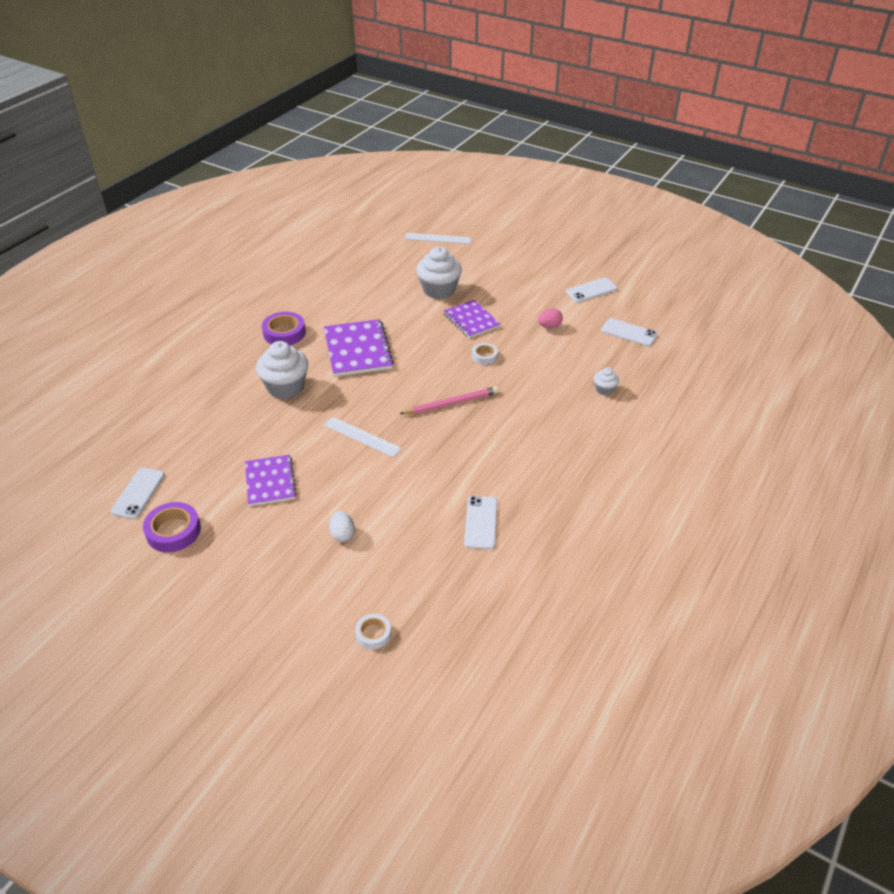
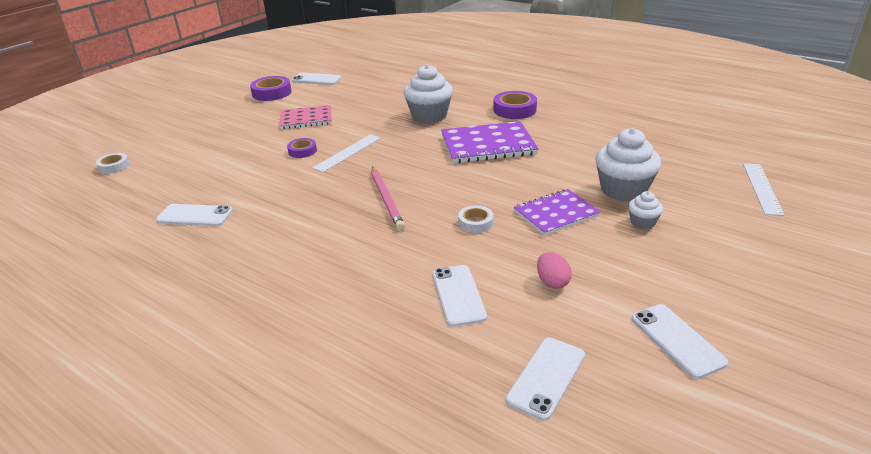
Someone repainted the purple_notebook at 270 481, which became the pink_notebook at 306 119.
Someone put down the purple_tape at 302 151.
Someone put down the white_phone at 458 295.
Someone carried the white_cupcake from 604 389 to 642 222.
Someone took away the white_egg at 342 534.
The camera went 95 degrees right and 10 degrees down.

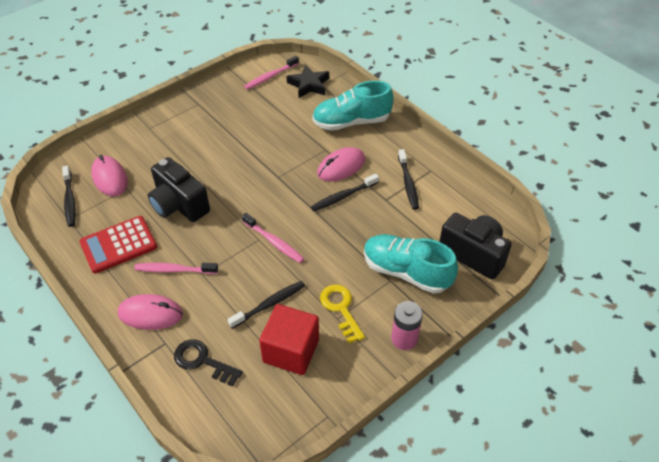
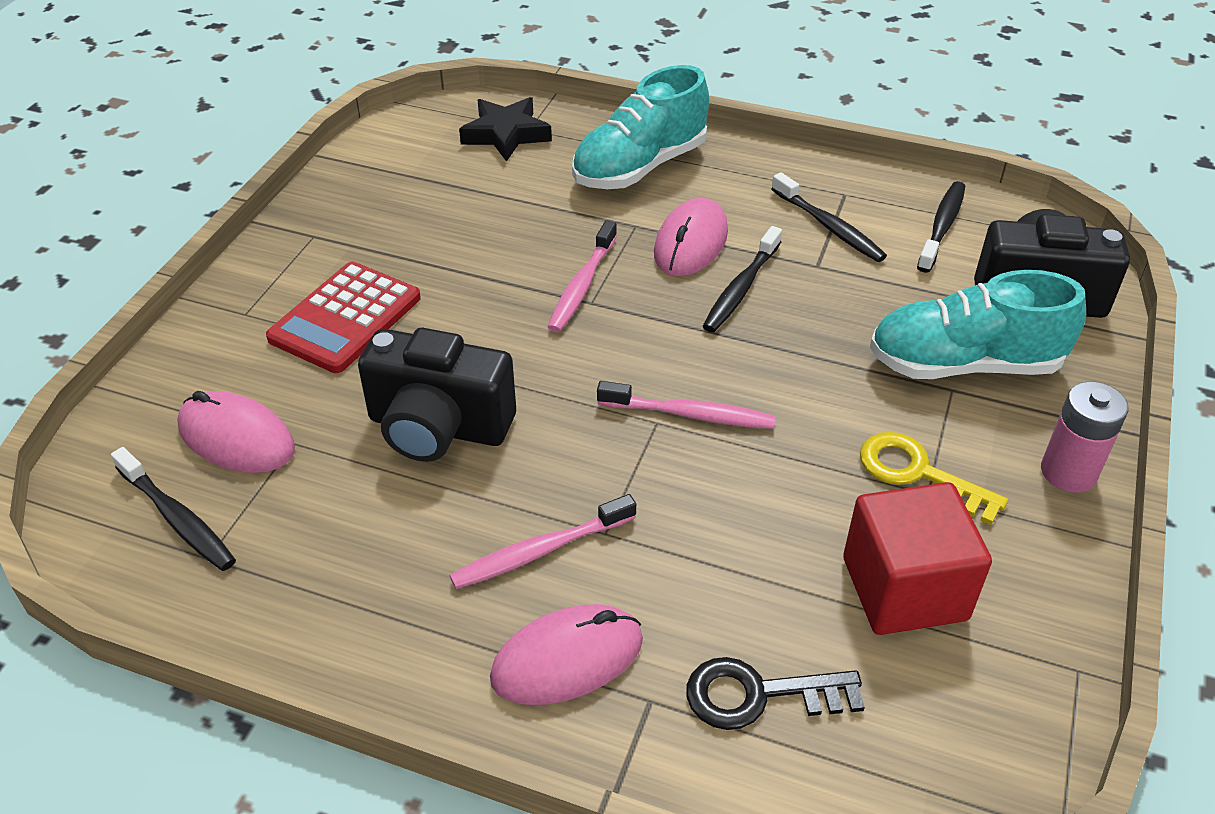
Someone carried the red_calculator from 118 245 to 345 318.
Someone carried the pink_toothbrush from 270 76 to 582 285.
Someone carried the black_toothbrush from 269 304 to 941 227.
The camera went 30 degrees left and 5 degrees down.

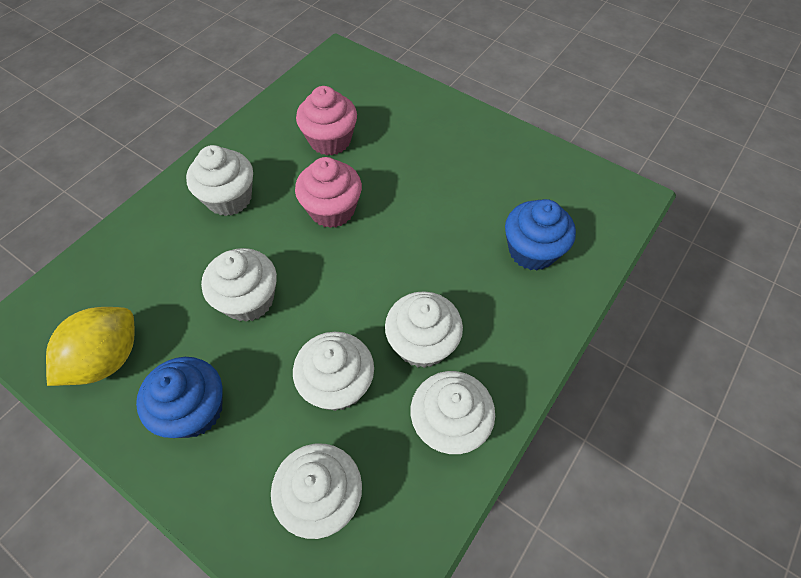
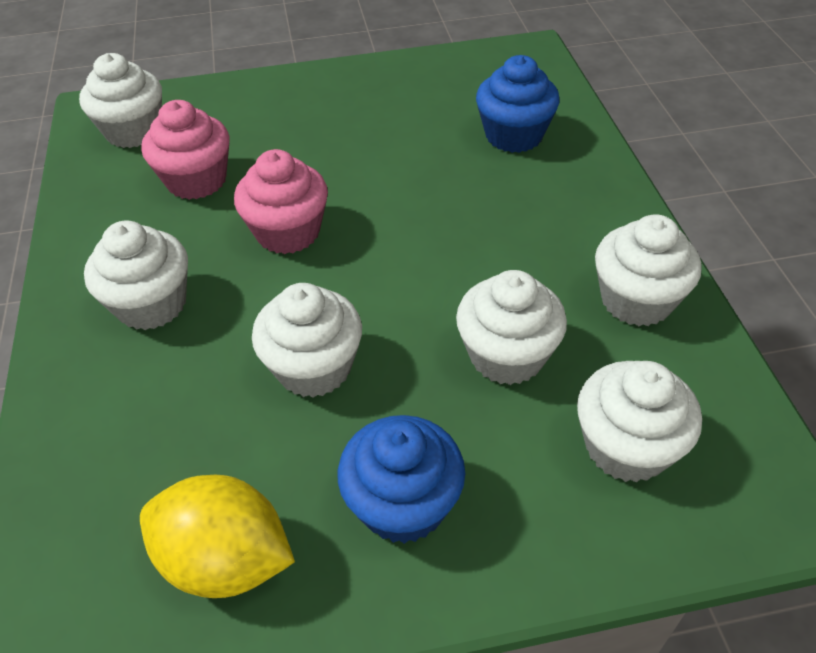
Someone carried the white_cupcake from 422 344 to 134 131.
Someone rotated the yellow_lemon at 107 359 by 60 degrees counterclockwise.
The camera went 45 degrees left and 10 degrees down.

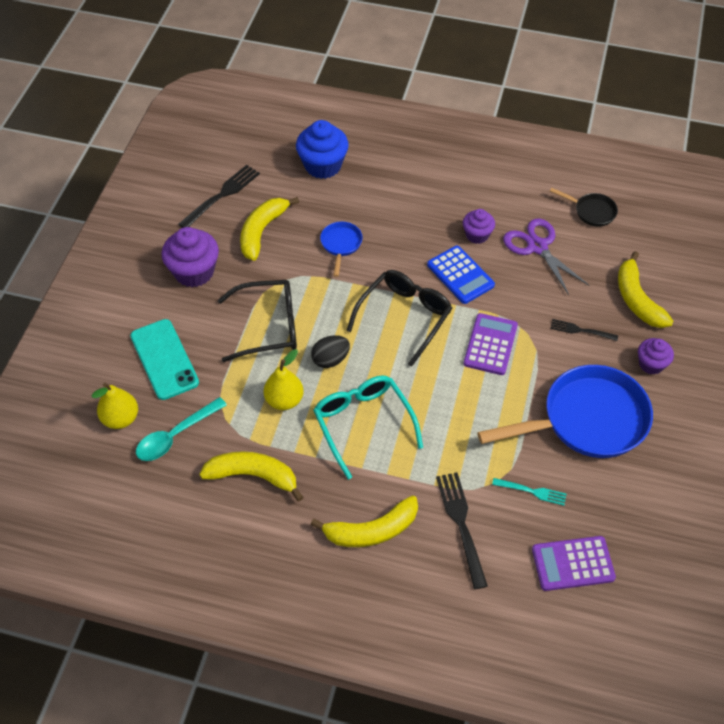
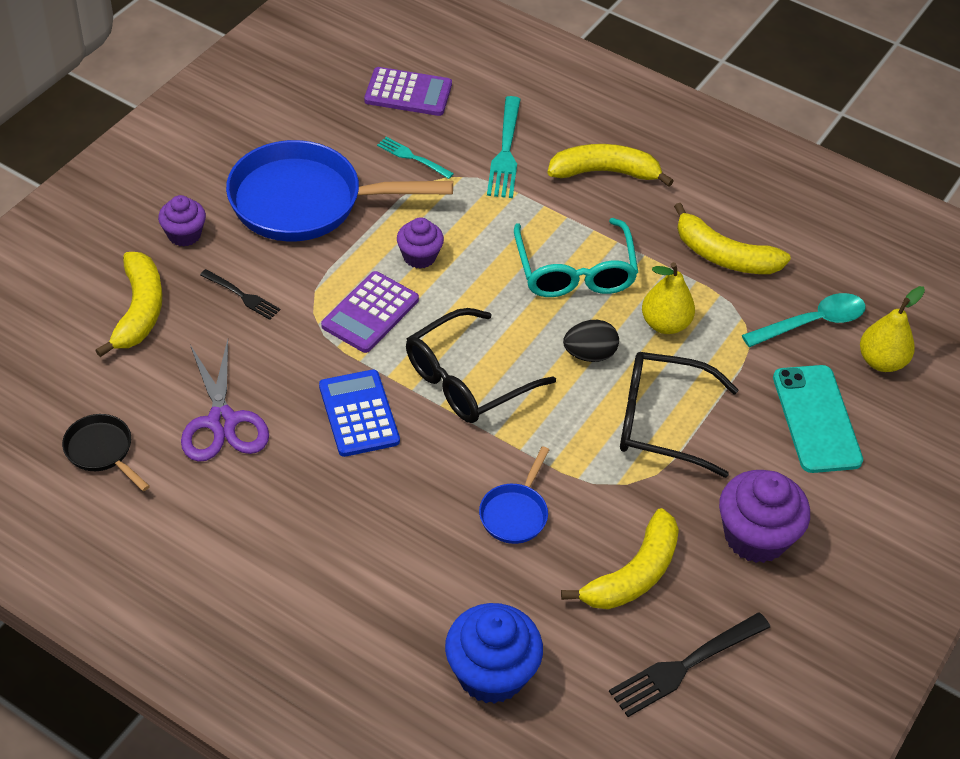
Someone carried the purple_cupcake from 477 235 to 419 256.
Someone repainted the black_fork at 461 524, which became the turquoise_fork at 505 152.
The camera went 165 degrees left and 5 degrees down.

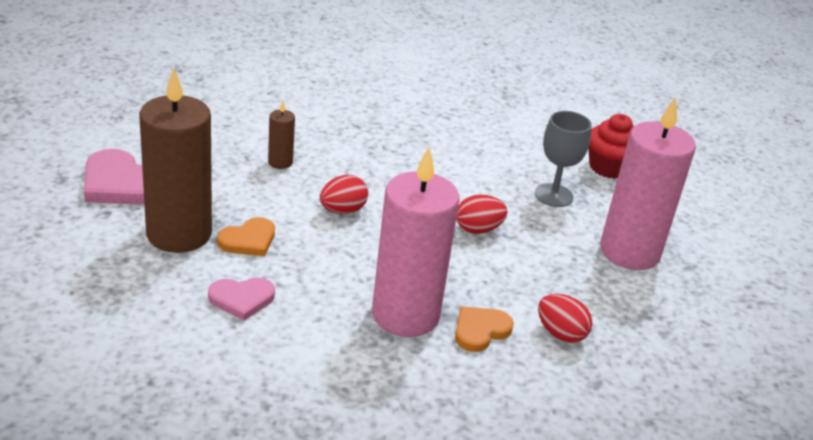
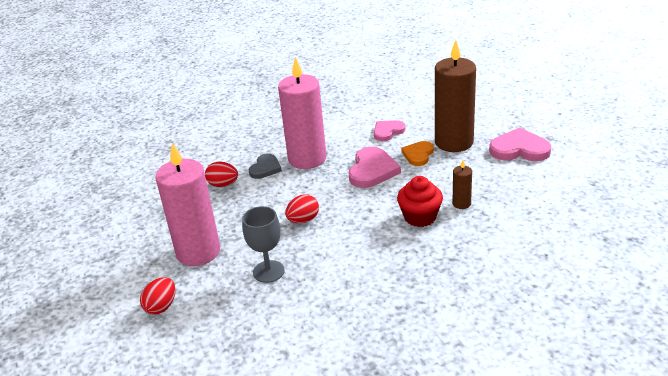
Someone carried the red_egg from 342 211 to 161 306.
Someone repainted the orange_heart at 480 330, which became the grey_heart at 265 168.
Someone put down the pink_heart at 372 170.
Someone carried the red_cupcake from 609 167 to 420 217.
The camera went 160 degrees right and 0 degrees up.

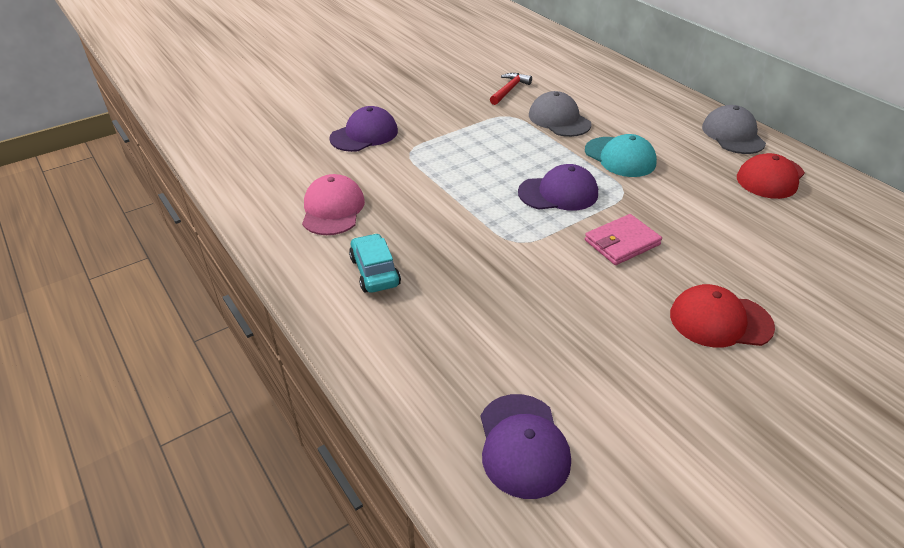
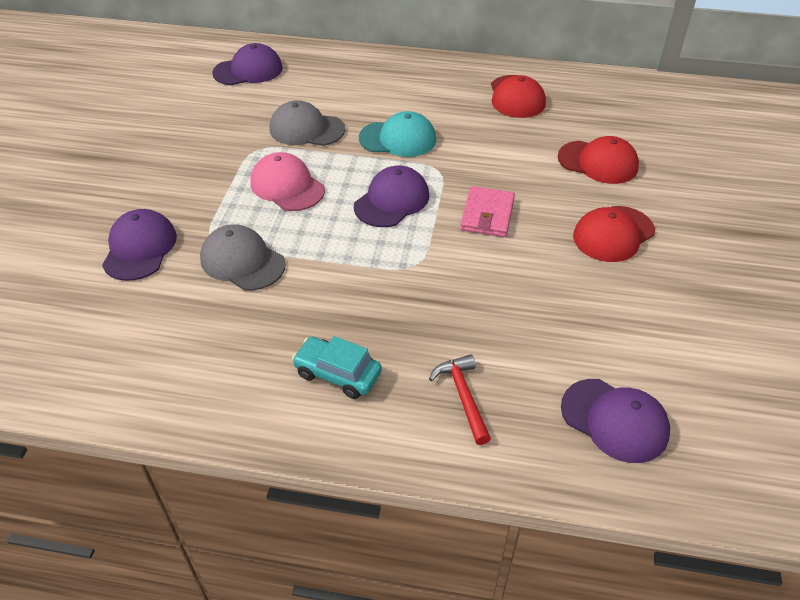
Someone carried the grey_cap from 733 135 to 242 261.
Someone put down the purple_cap at 248 70.
Someone carried the pink_cap from 333 209 to 287 186.
Someone carried the red_hammer from 509 90 to 463 397.
Someone put down the red_cap at 598 162.
The camera went 45 degrees left and 5 degrees up.

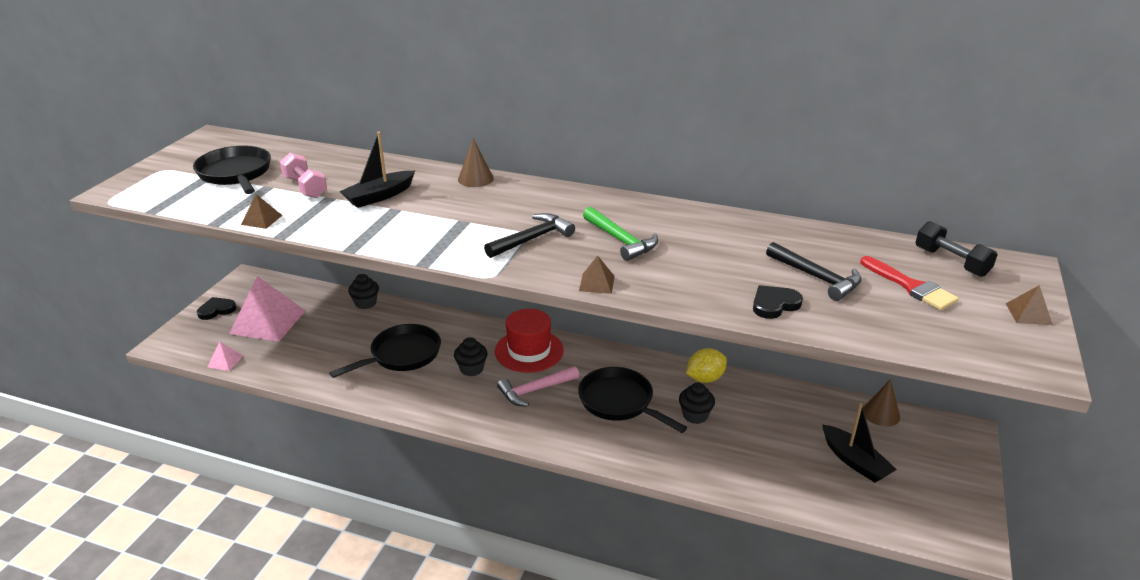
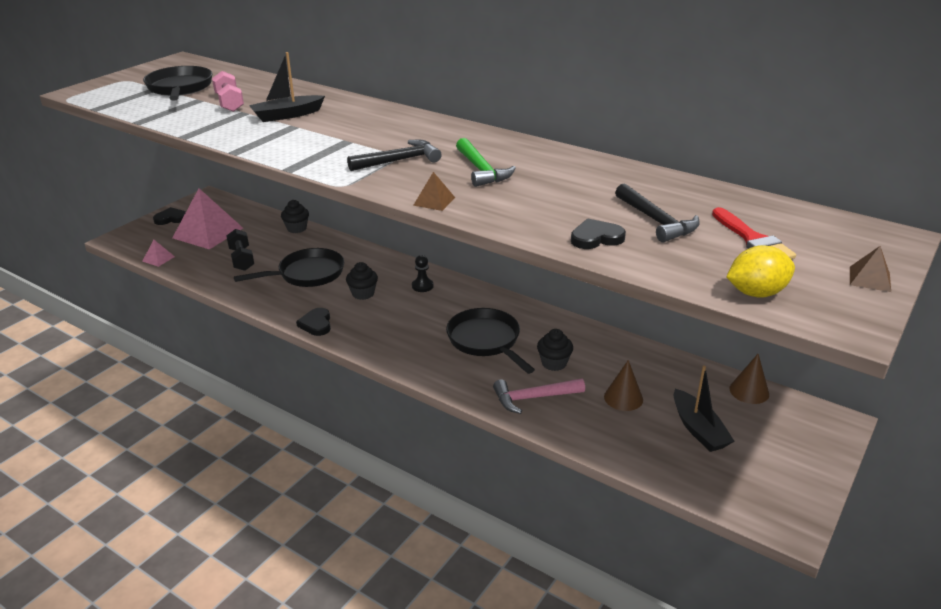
Someone carried the black_dumbbell from 951 262 to 241 259.
Someone put down the black_heart at 316 324.
Someone swapped the red_hat at 529 351 for the black_pawn at 422 286.
Someone carried the pink_hammer from 535 390 to 533 398.
Someone carried the brown_cone from 475 179 to 623 398.
Someone carried the yellow_lemon from 705 378 to 756 293.
Someone took away the brown_pyramid at 261 220.
The camera went 15 degrees right and 0 degrees up.

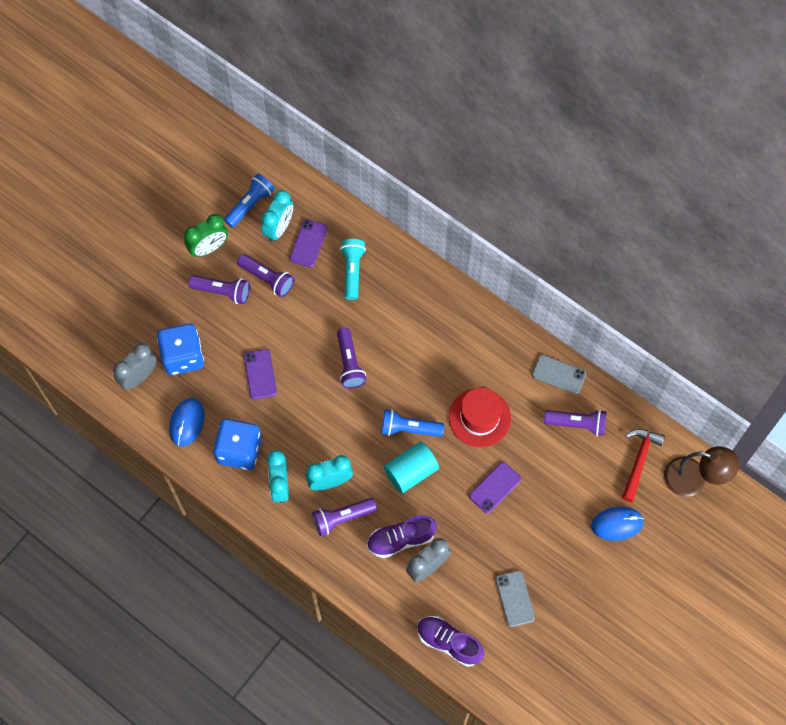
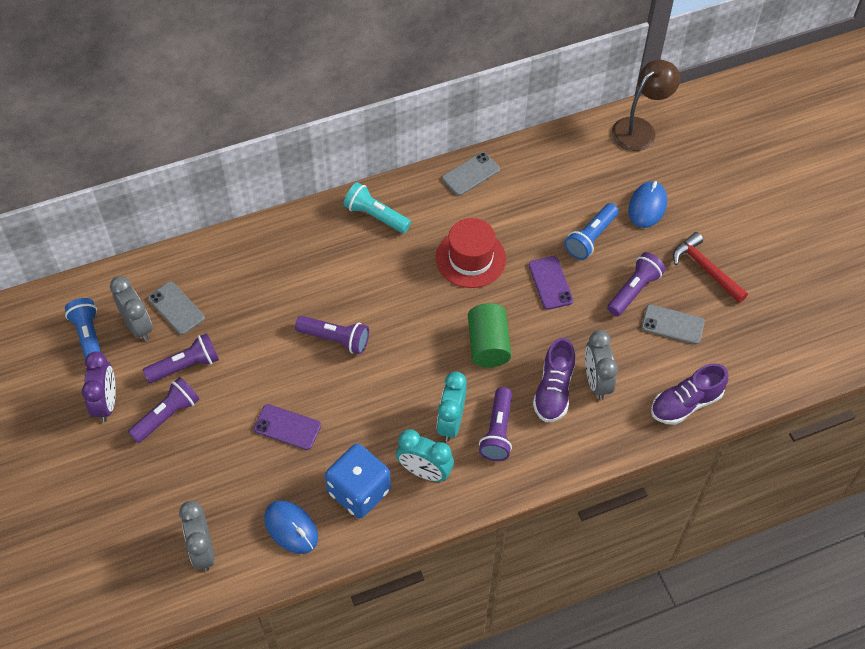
Someone repainted the green_clock at 209 248, which became the purple_clock at 106 403.
Someone repainted the turquoise_clock at 279 228, which became the grey_clock at 138 326.
Someone repainted the purple_phone at 308 243, which became the grey_phone at 176 308.
Someone carried the turquoise_flashlight from 352 271 to 375 216.
Someone repainted the turquoise_cylinder at 411 472, which became the green_cylinder at 488 345.
Someone carried the blue_flashlight from 409 429 to 591 238.
Someone carried the purple_flashlight from 577 424 to 634 290.
Someone carried the red_hammer from 639 461 to 706 269.
Someone took away the blue_dice at 183 356.
The camera went 60 degrees left and 10 degrees down.

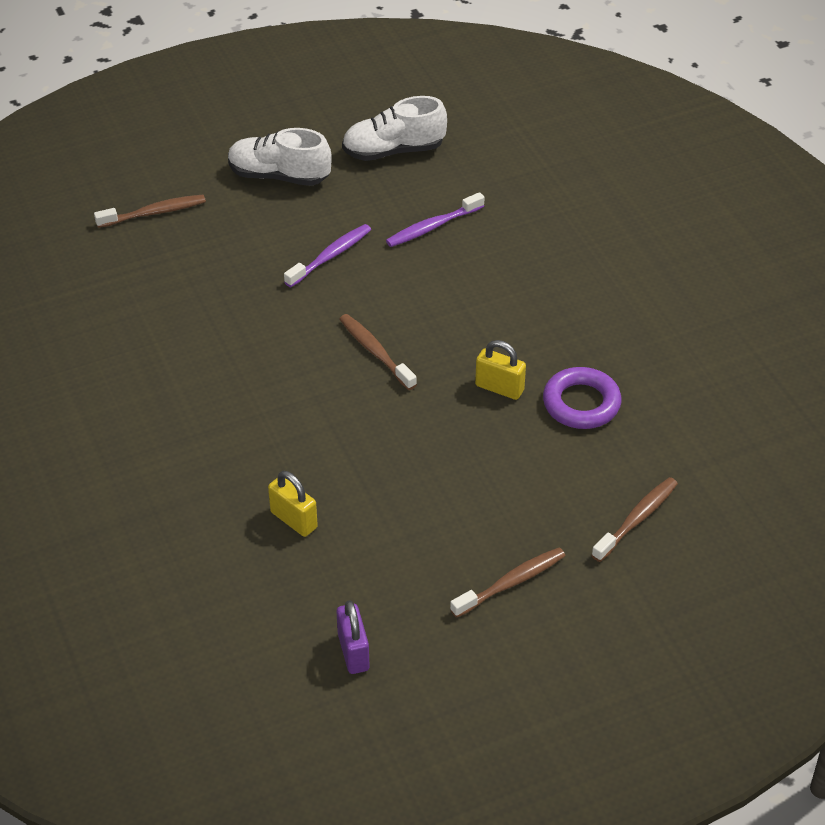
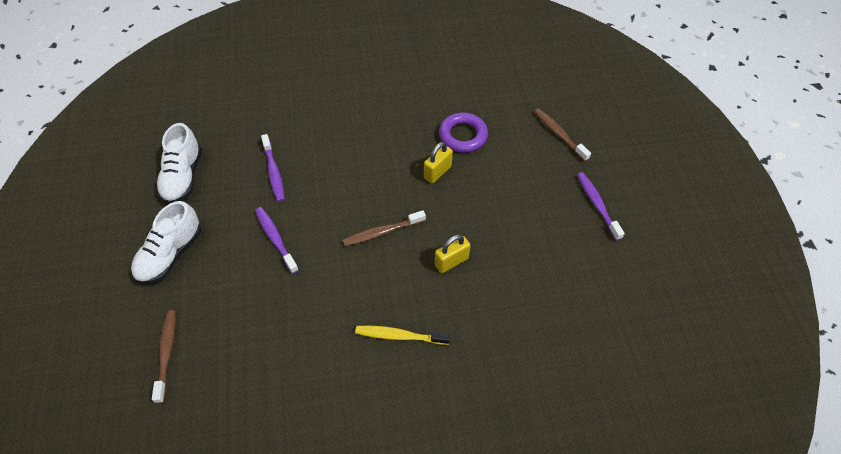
Someone put down the yellow_toothbrush at 399 336.
Someone carried the yellow_padlock from 293 520 to 451 262.
Someone repainted the brown_toothbrush at 511 583, which became the purple_toothbrush at 597 205.
Someone took away the purple_padlock at 353 652.
The camera went 75 degrees left and 10 degrees up.

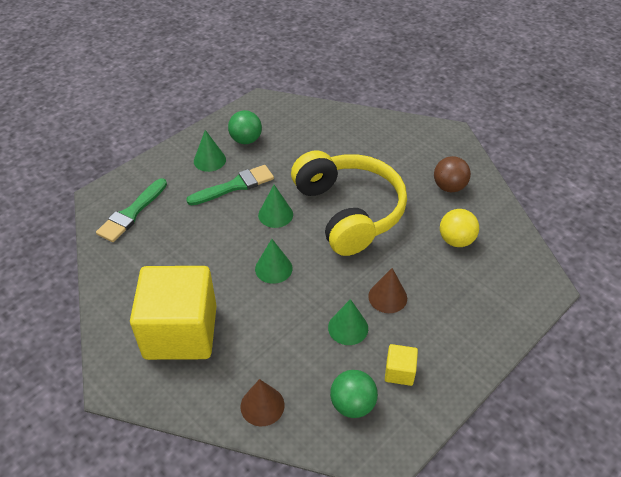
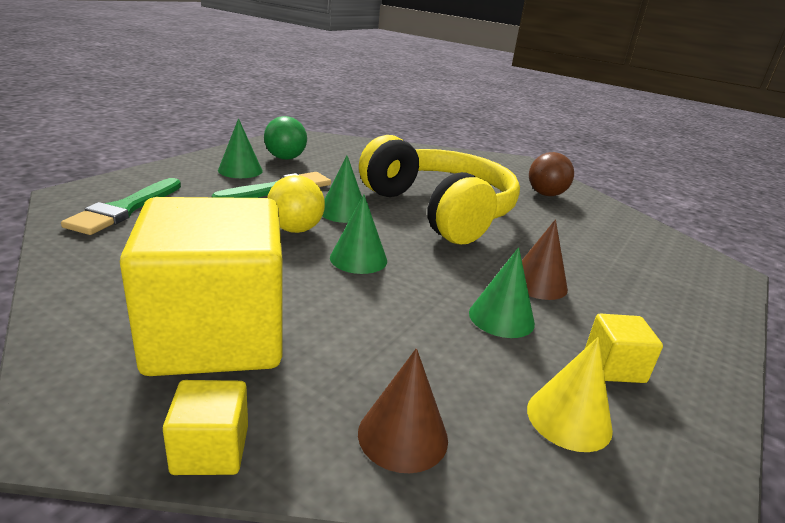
Someone put down the yellow_cube at 210 450.
Someone carried the yellow_ball from 456 240 to 295 229.
Someone swapped the green_ball at 352 404 for the yellow_cone at 569 418.
The camera went 15 degrees left and 20 degrees down.

